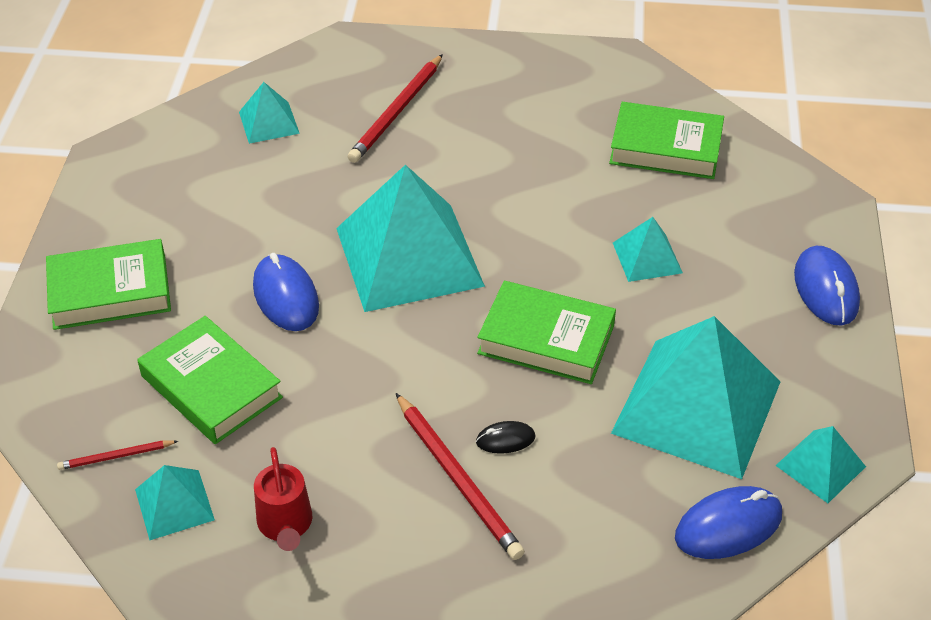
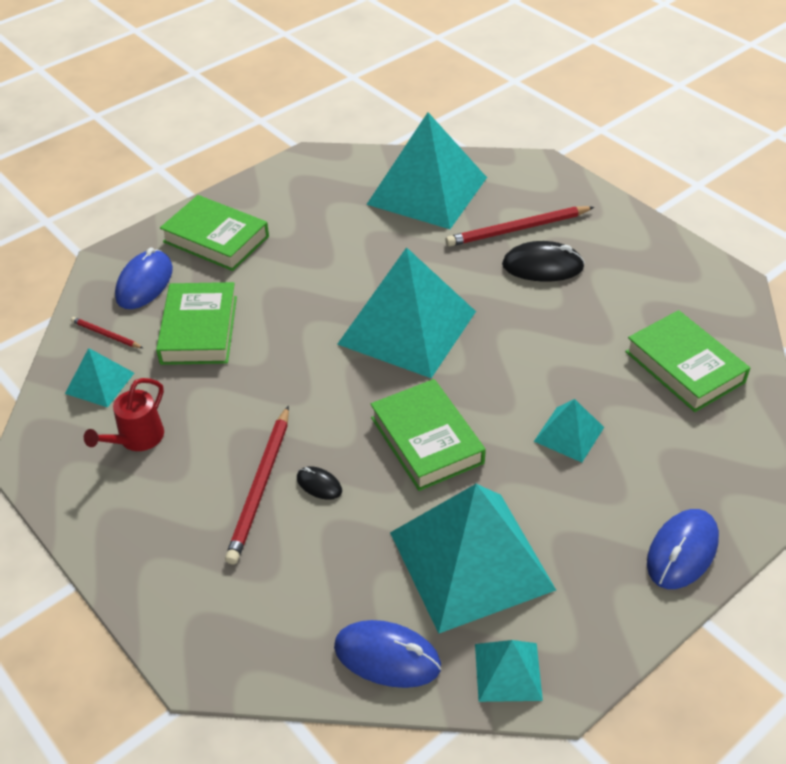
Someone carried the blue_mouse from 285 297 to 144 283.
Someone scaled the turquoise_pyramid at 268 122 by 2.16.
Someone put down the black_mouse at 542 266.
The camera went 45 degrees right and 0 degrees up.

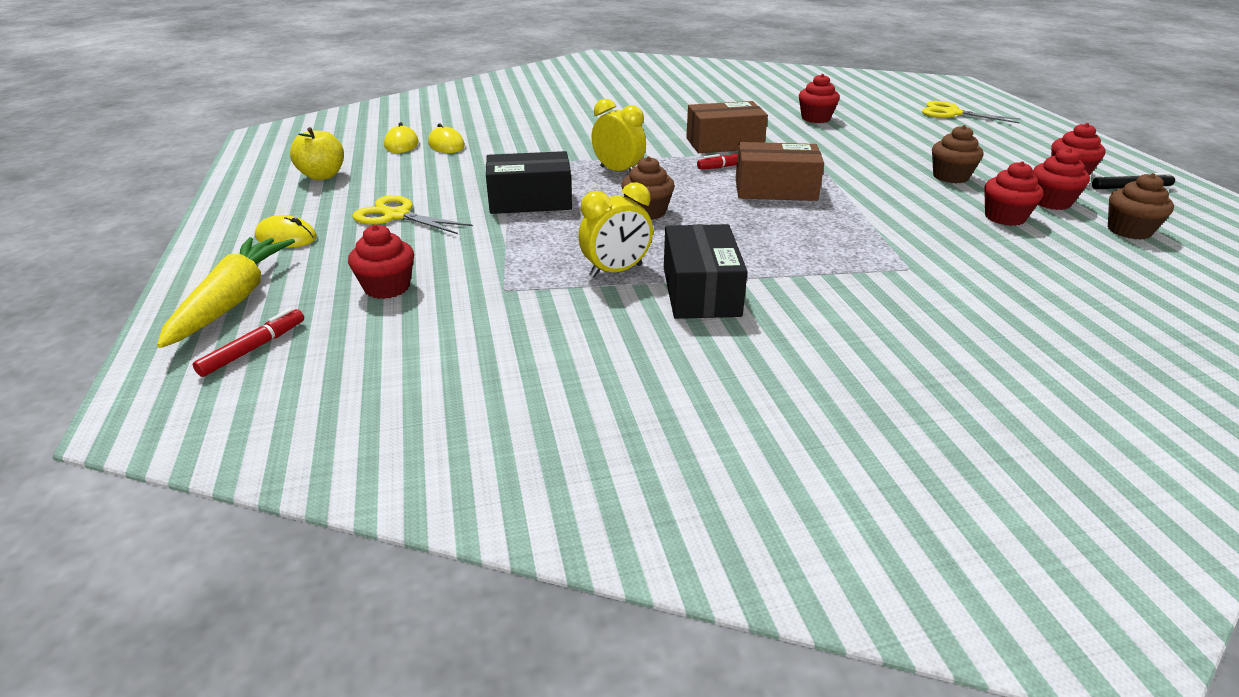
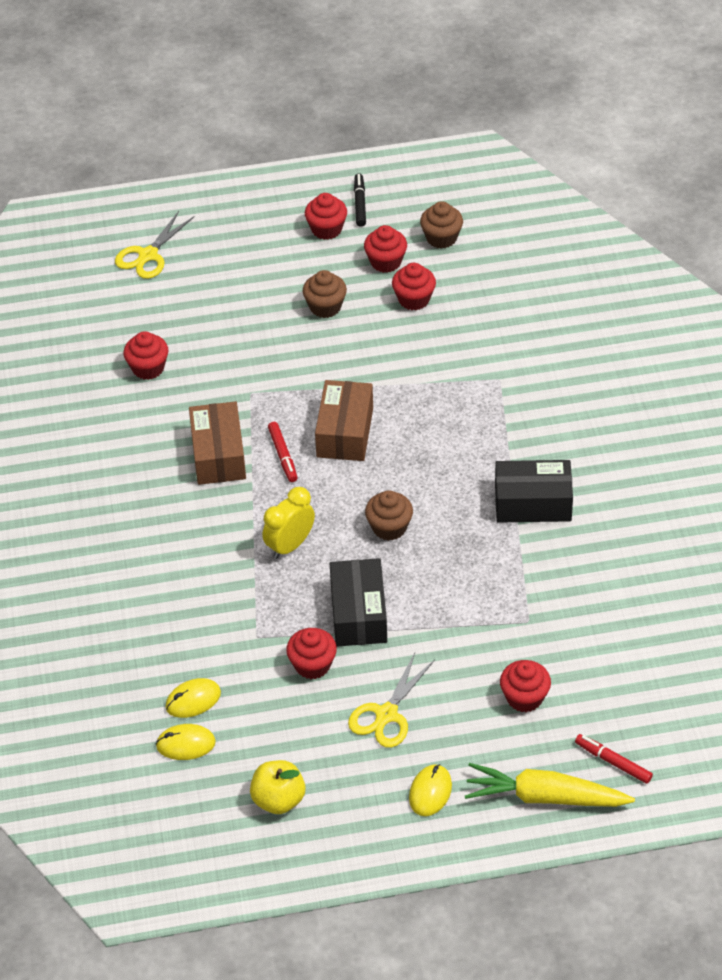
Someone put down the red_cupcake at 312 665.
Someone took away the yellow_clock at 616 271.
The camera went 85 degrees left and 15 degrees up.

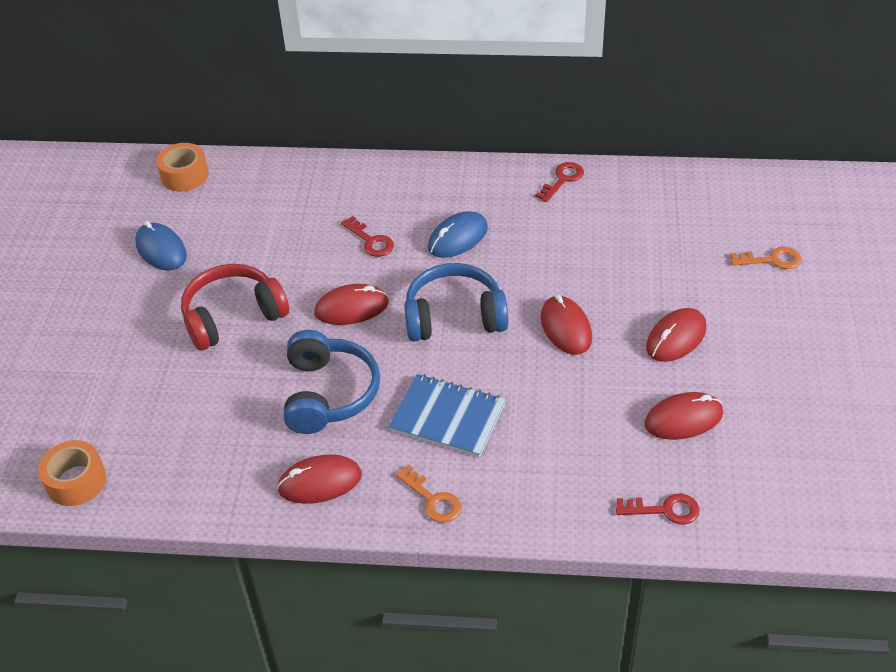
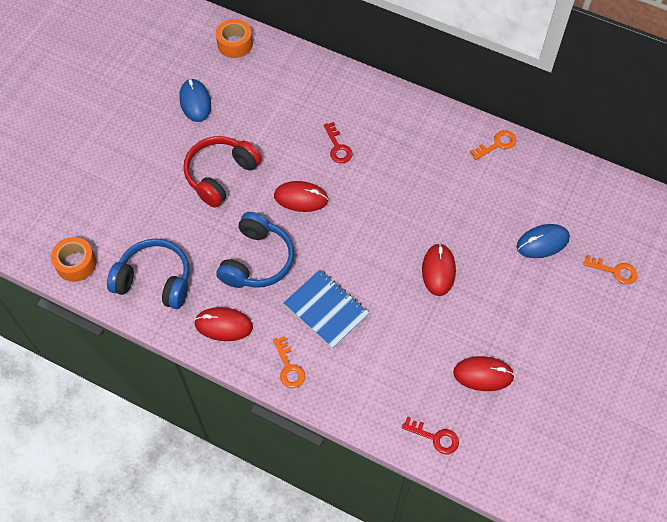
Someone carried the blue_headphones from 454 316 to 155 280.
Someone rotated the red_headphones at 233 316 by 45 degrees counterclockwise.
Someone repainted the red_key at 562 180, which became the orange_key at 497 144.
Someone carried the blue_mouse from 458 238 to 542 242.
Someone took away the red_mouse at 676 338.
The camera went 20 degrees right and 15 degrees up.

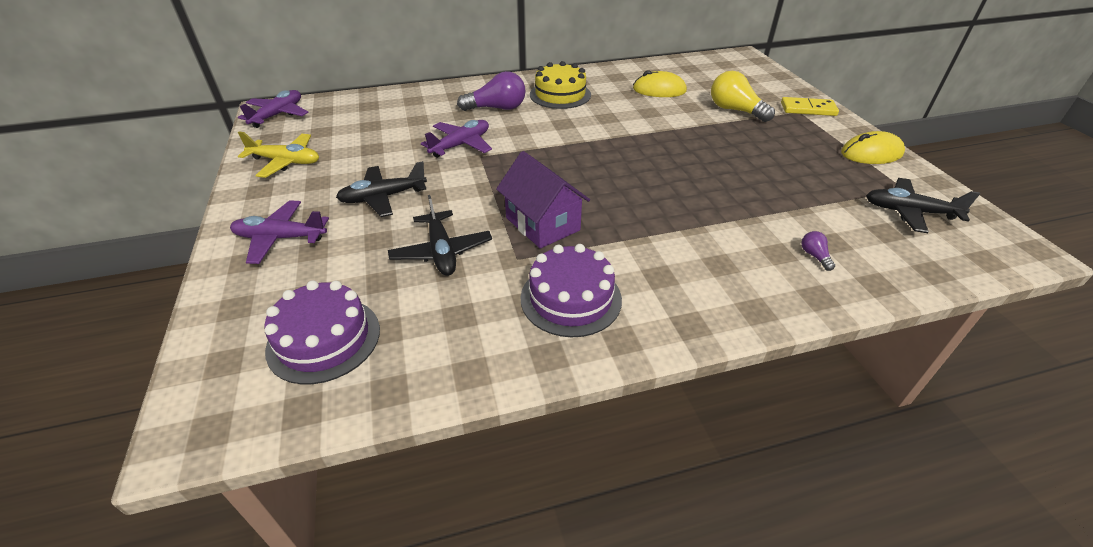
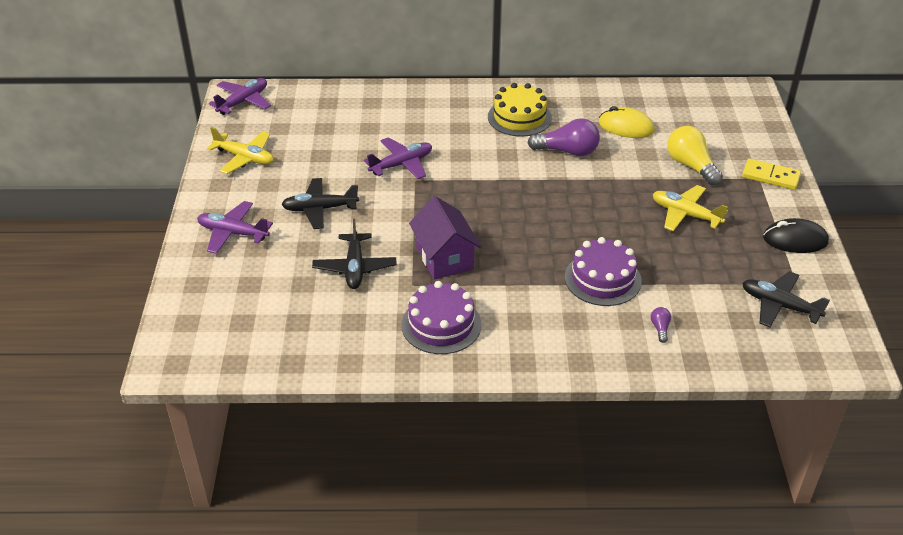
Someone carried the purple_light_bulb from 497 108 to 567 151.
Someone carried the purple_cake from 324 339 to 602 279.
Someone put down the yellow_plane at 685 214.
Someone repainted the yellow_mouse at 871 153, which became the black_mouse at 795 240.
The camera went 15 degrees right and 0 degrees up.

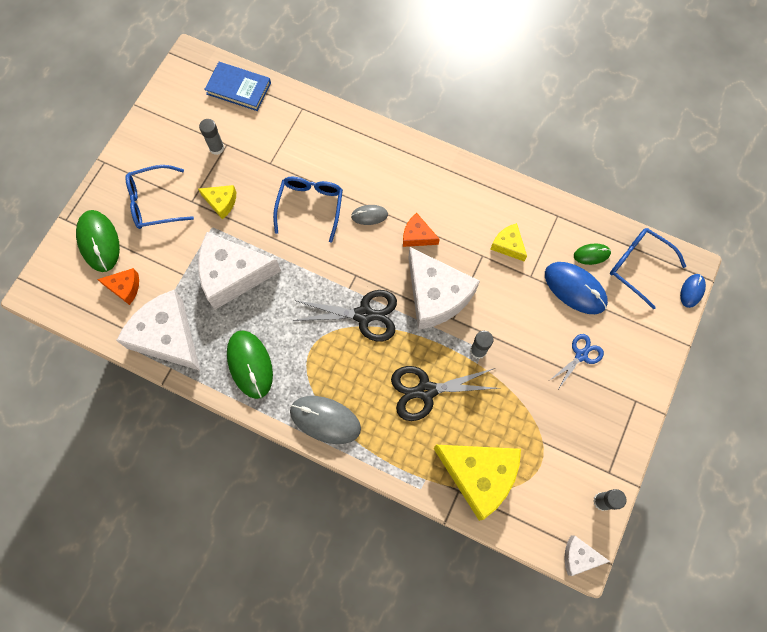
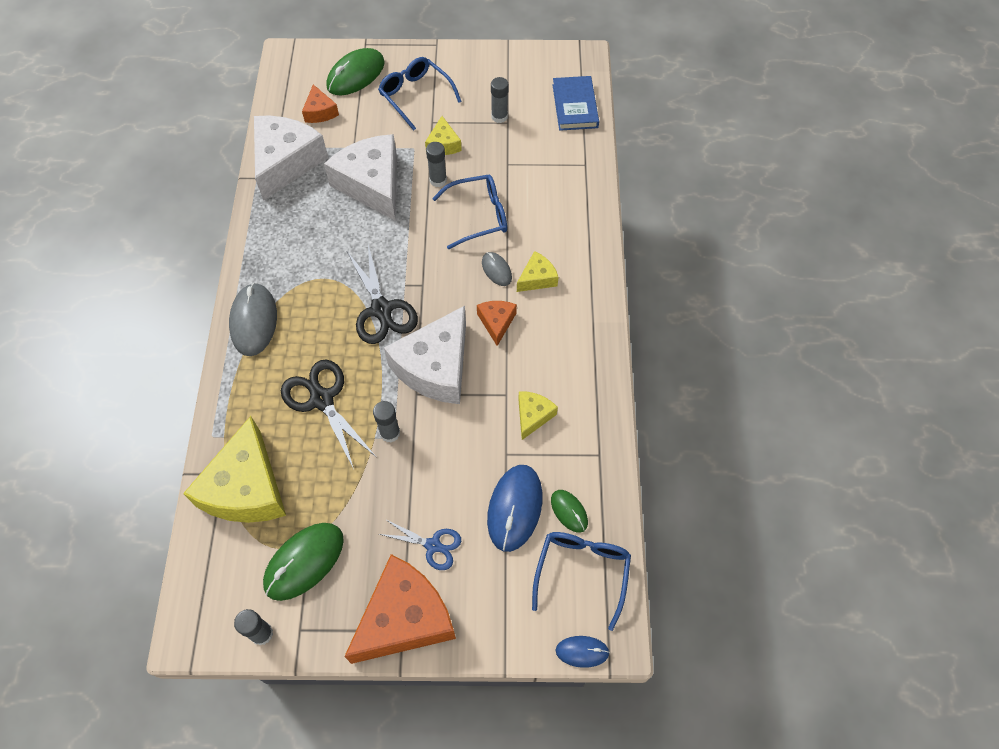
Someone carried the green_mouse from 250 364 to 304 562.
Someone put down the orange_cheese at 404 618.
Someone put down the grey_glue_stick at 438 180.
Someone put down the yellow_cheese at 537 278.
Someone took away the white_cheese at 579 556.
The camera went 65 degrees right and 10 degrees down.

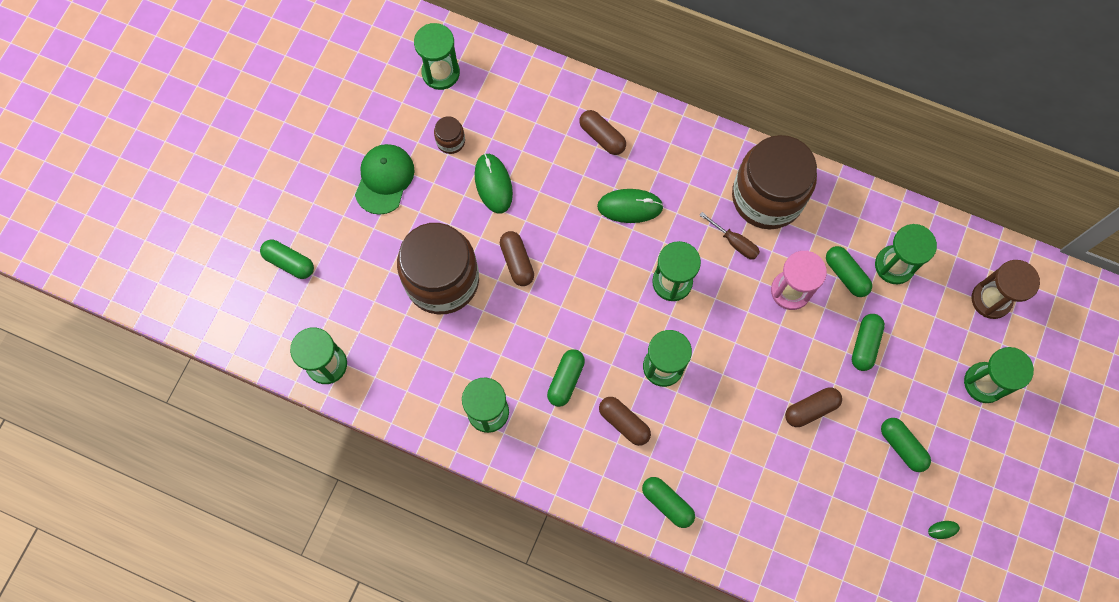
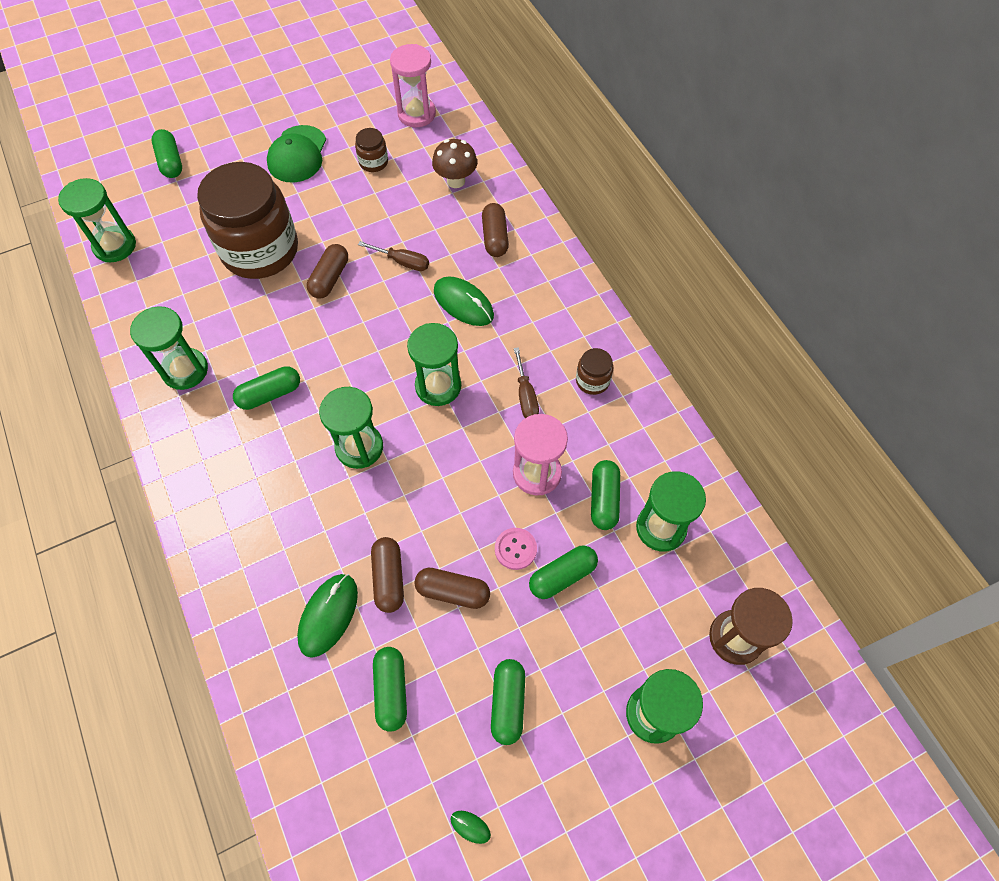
Someone rotated the green_cap at 384 179 by 135 degrees clockwise.
Someone carried the green_mouse from 493 184 to 328 615.
Someone put down the brown_screwdriver at 402 262.
Someone carried the brown_capsule from 624 423 to 389 578.
Someone carried the green_capsule from 667 503 to 391 690.
Someone repainted the green_hourglass at 440 73, which became the pink_hourglass at 416 114.
Someone put down the brown_mushroom at 456 181.
Someone put down the pink_button at 515 549.
Someone scaled the brown_jar at 767 197 by 0.40.
The camera went 40 degrees right and 10 degrees down.

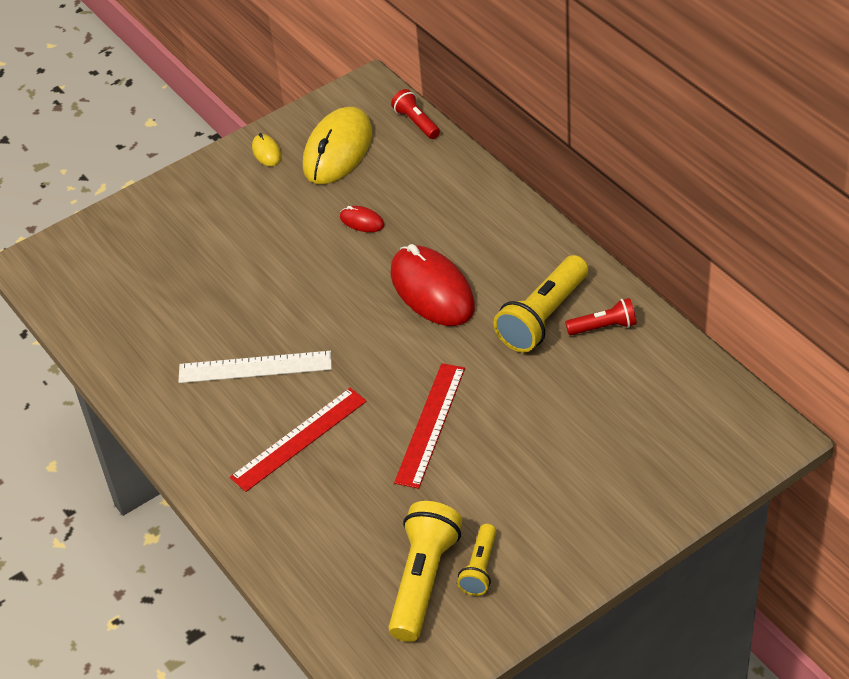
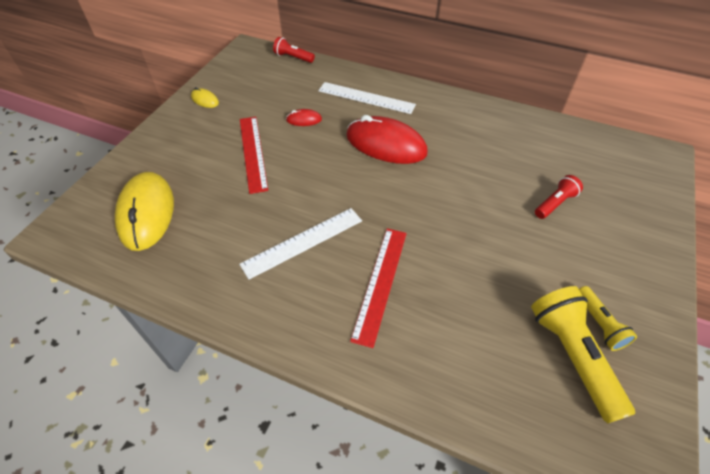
Someone carried the yellow_mouse from 338 150 to 146 213.
Someone carried the red_ruler from 430 424 to 252 153.
Someone put down the white_ruler at 366 98.
Someone carried the red_flashlight from 604 327 to 555 203.
Someone took away the yellow_flashlight at 543 317.
The camera went 35 degrees left and 5 degrees up.

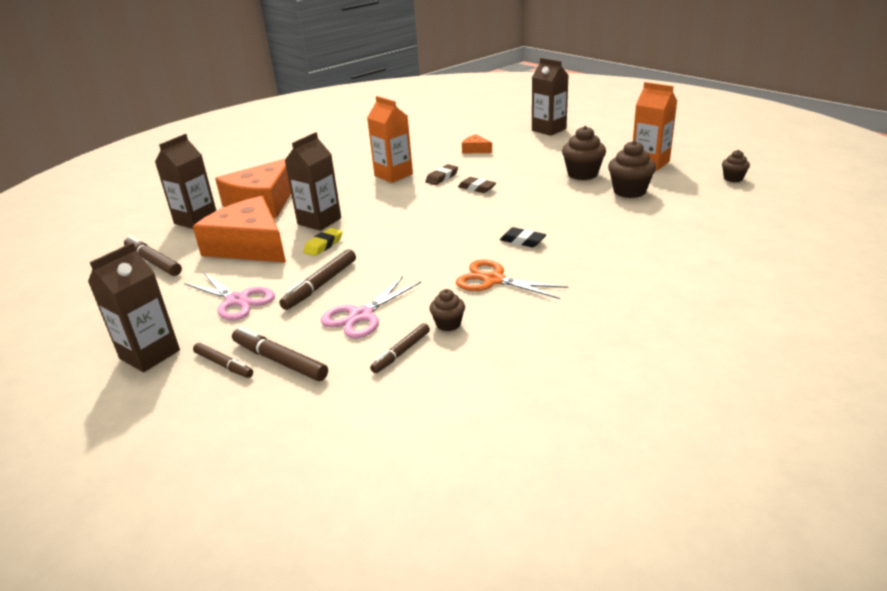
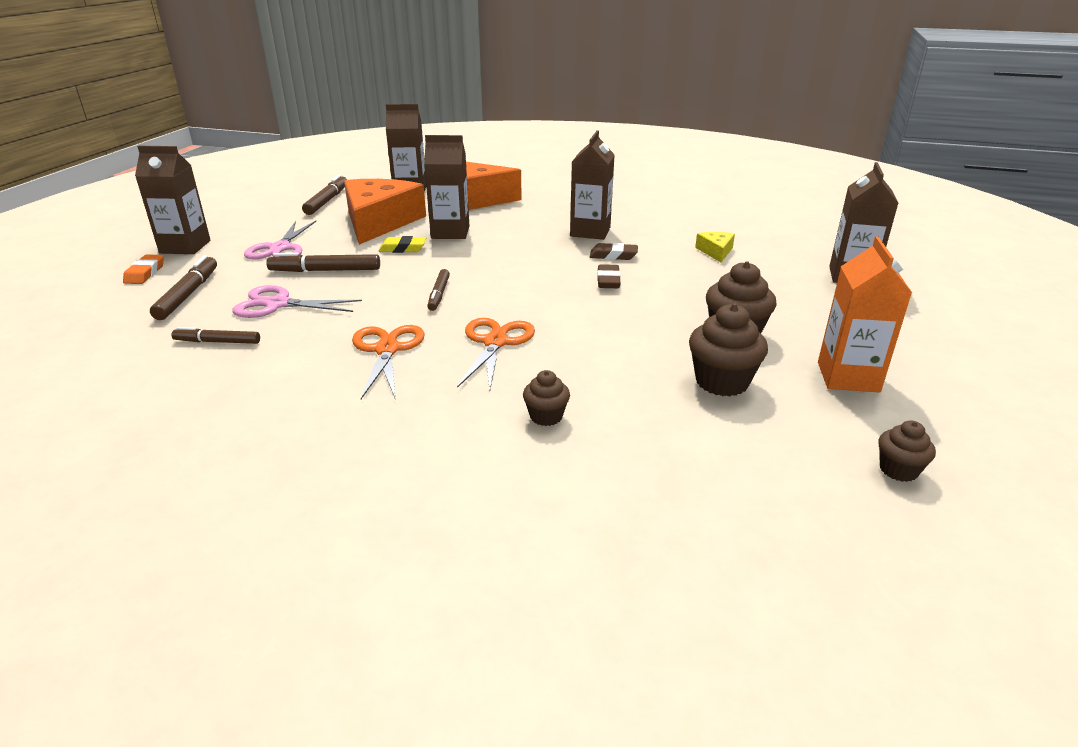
Someone put down the orange_eraser at 145 273.
Someone carried the brown_marker from 224 365 to 439 294.
Someone swapped the black_eraser at 522 241 for the orange_scissors at 495 342.
Someone carried the brown_cupcake from 448 324 to 546 416.
Someone repainted the orange_carton at 393 175, which became the brown_carton at 590 232.
Someone repainted the orange_cheese at 475 150, which became the yellow_cheese at 715 251.
The camera went 55 degrees right and 0 degrees up.

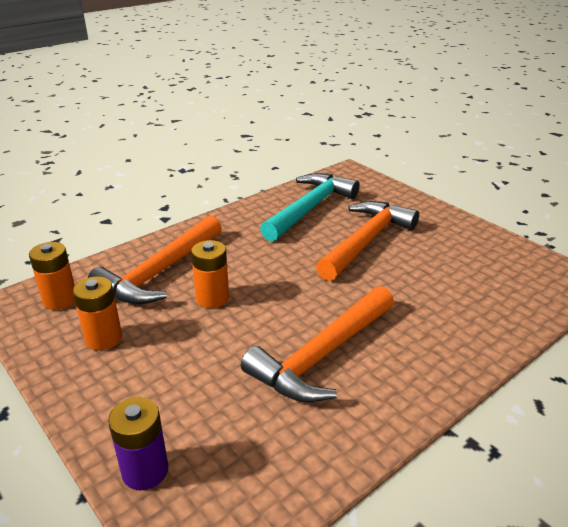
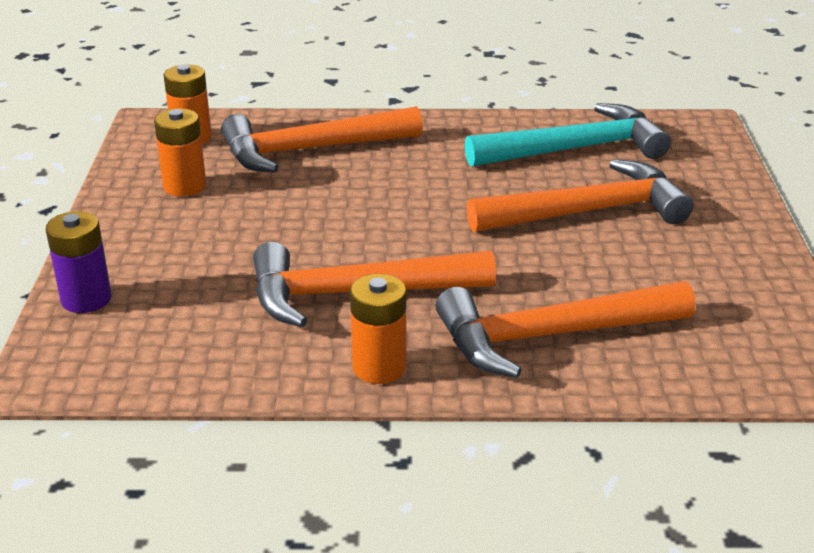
Someone carried the orange_battery from 212 298 to 379 367.
Someone put down the orange_hammer at 550 336.
The camera went 40 degrees right and 0 degrees up.

